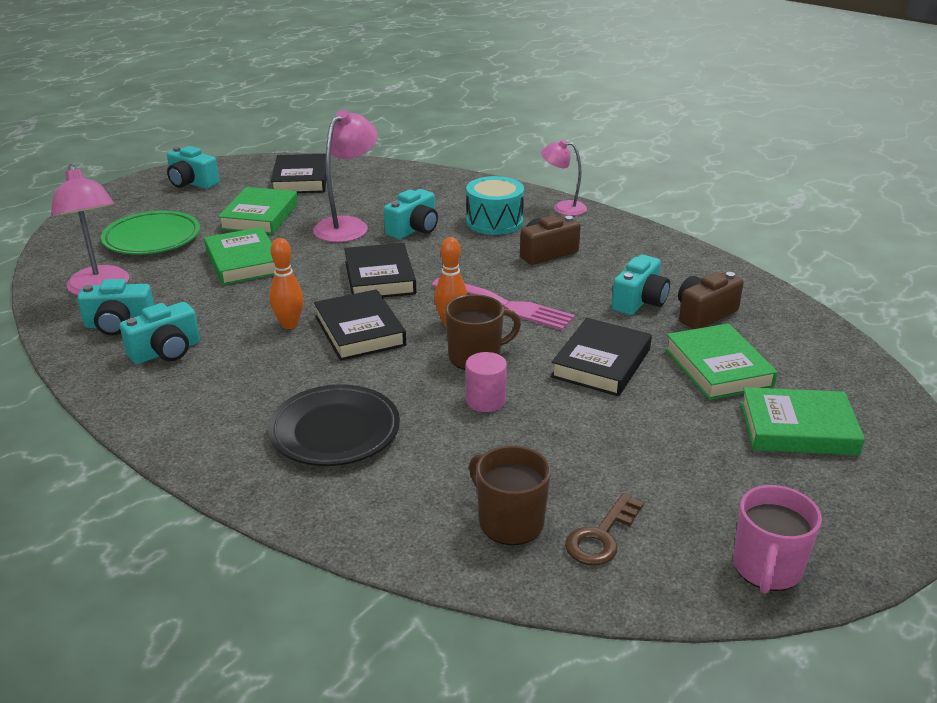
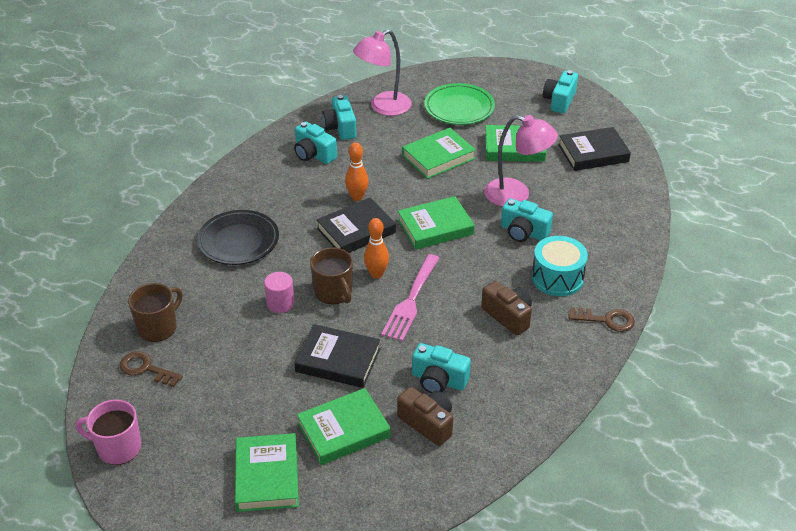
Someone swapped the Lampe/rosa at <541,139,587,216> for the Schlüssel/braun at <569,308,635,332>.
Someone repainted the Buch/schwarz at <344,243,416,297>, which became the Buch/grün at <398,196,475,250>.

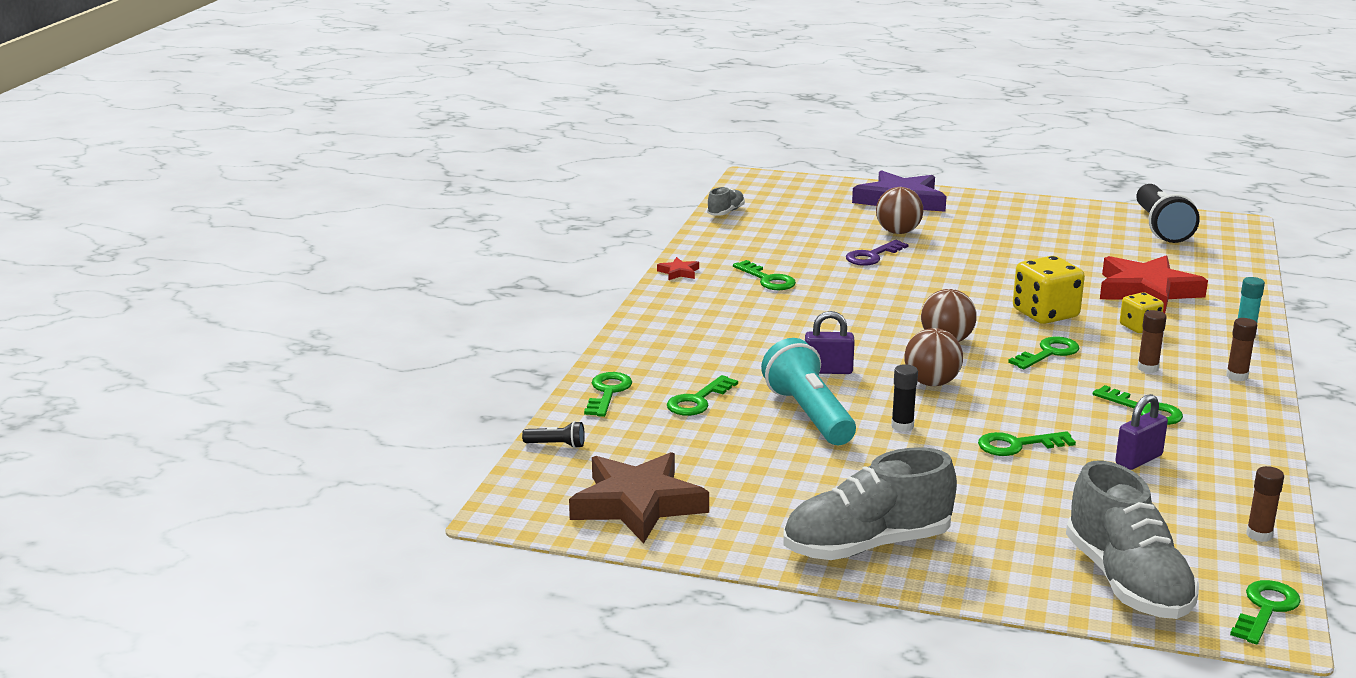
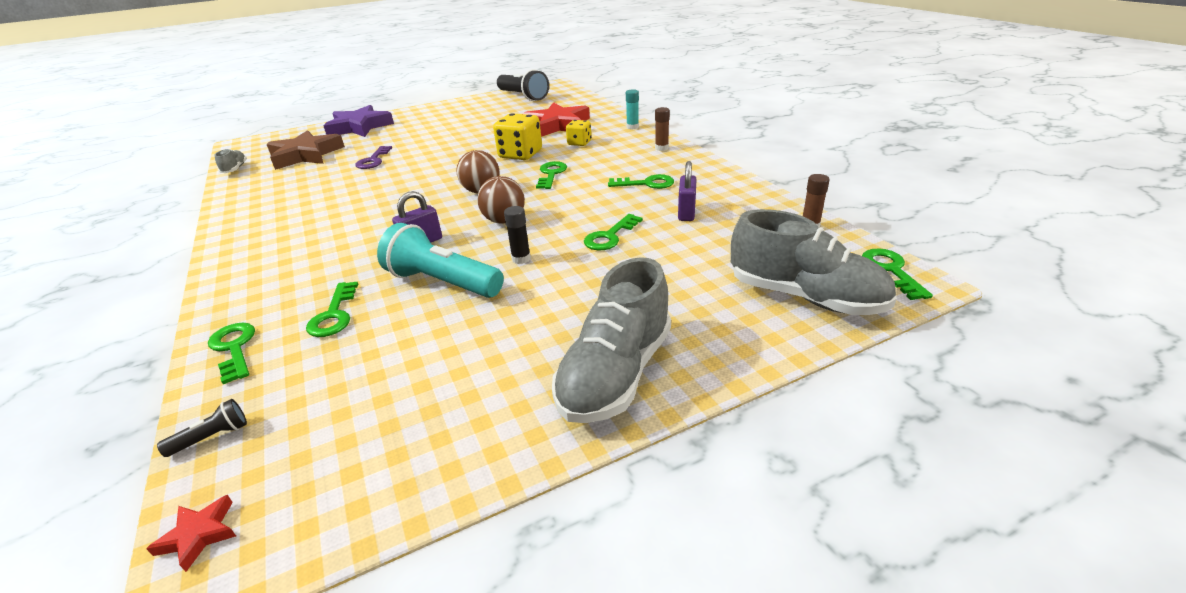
Someone took away the Ball/braun at <876,187,923,234>.
Someone carried the Stern/rot from <657,257,699,280> to <146,495,236,572>.
Someone took away the Schlüssel/grün at <733,260,796,290>.
Someone took away the Klebestift/braun at <1137,310,1167,373>.
Someone carried the Stern/braun from <569,452,709,543> to <266,130,345,170>.

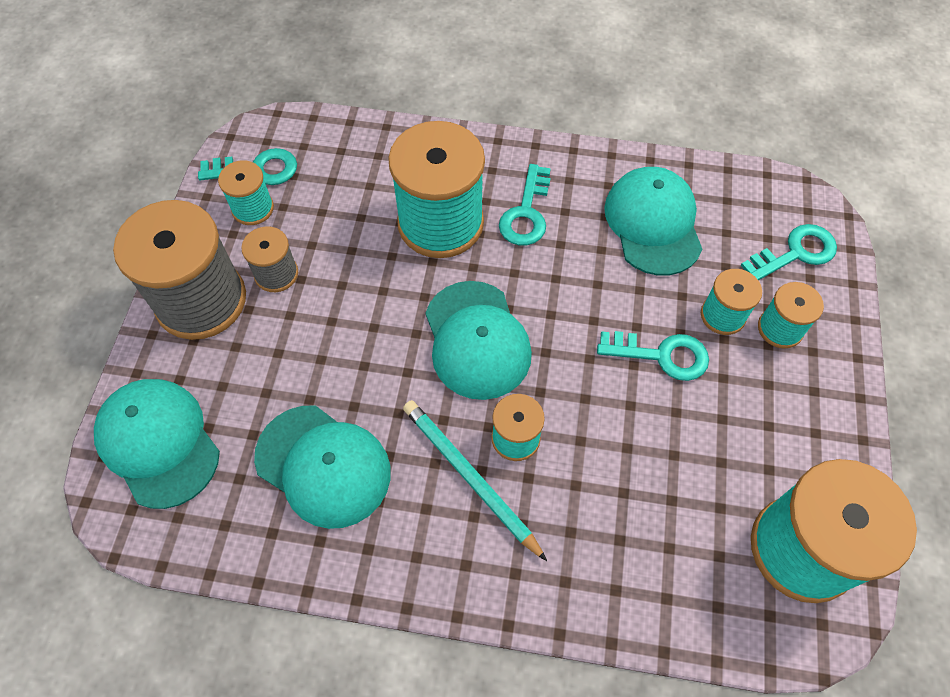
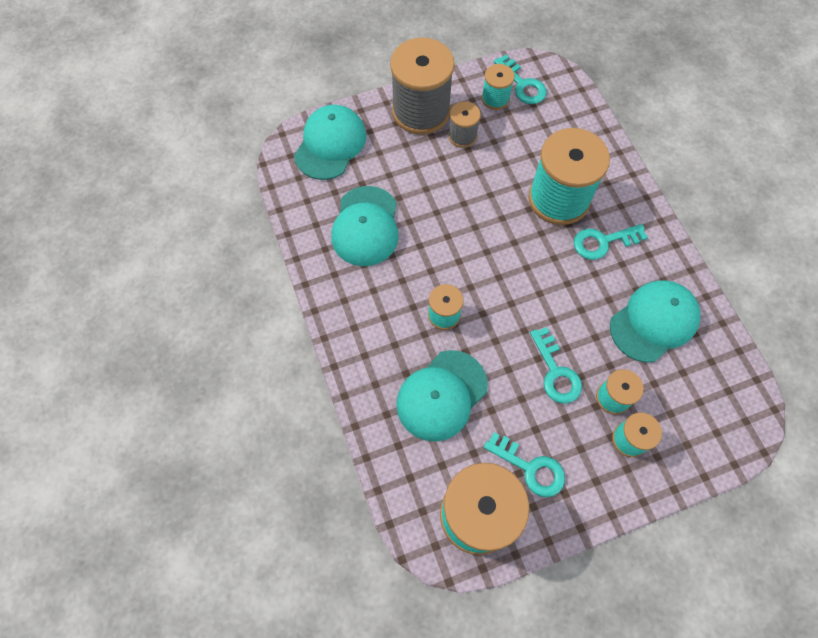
Someone carried the Schlüssel/türkis from <741,224,837,280> to <484,432,565,497>.
Someone carried the Kappe/türkis from <425,281,532,400> to <396,350,488,442>.
Someone took away the Bleistift/türkis at <403,400,547,561>.

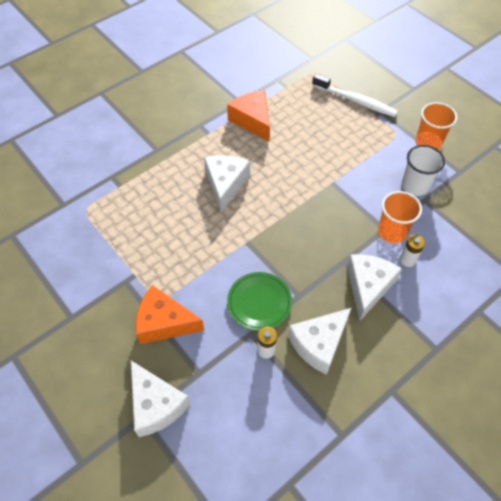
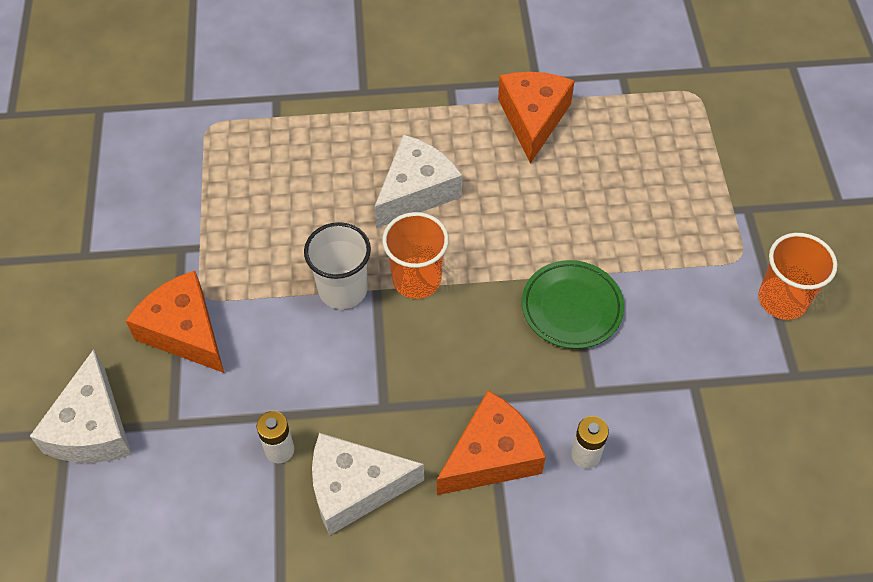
Someone took away the Zahnbürste/weiß at <312,74,398,117>.
Someone carried the Becher/weiß from <402,145,445,196> to <304,222,371,309>.
Someone carried the Becher/orange from <378,191,422,243> to <382,212,449,299>.
Someone repainted the Käse/weiß at <347,254,402,321>, which became the Käse/orange at <437,390,546,495>.
Someone carried the Teller/grün from <227,272,292,331> to <522,260,624,349>.

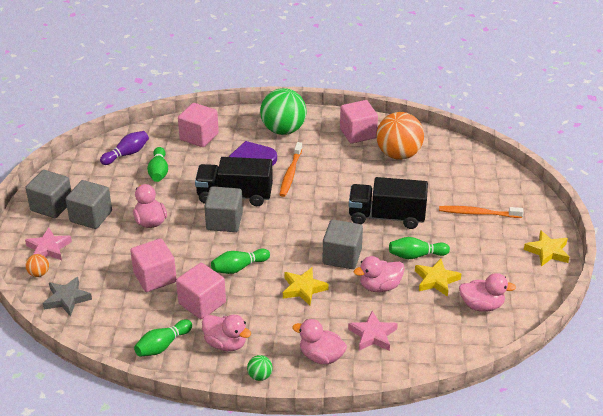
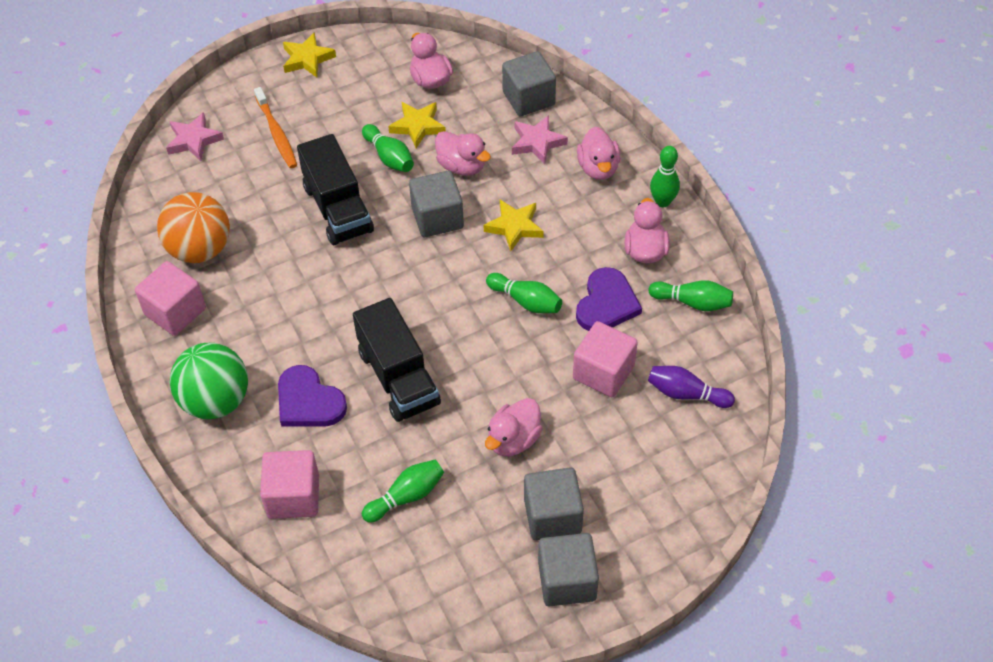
Someone carried the Bowlingkegel/lila from <100,131,149,165> to <648,366,735,408>.
Someone took away the Zahnbürste/orange at <279,142,302,197>.
Someone carried the Kubus/grau from <204,186,243,232> to <502,51,556,117>.
Someone carried the Stern/rosa from <25,227,72,260> to <166,112,224,161>.
Someone took away the Ball/orange at <25,254,49,277>.
Someone swapped the Kubus/rosa at <176,263,226,319> for the Herz/lila at <576,267,642,331>.
Someone took away the Stern/grau at <43,277,92,316>.
Someone swapped the Ball/grün at <247,355,272,381> for the Bowlingkegel/grün at <650,146,680,207>.

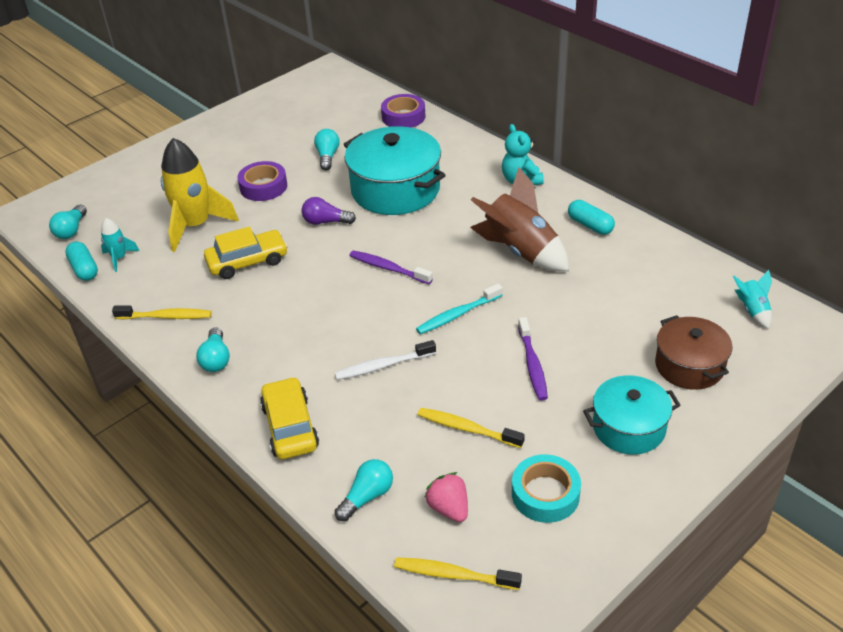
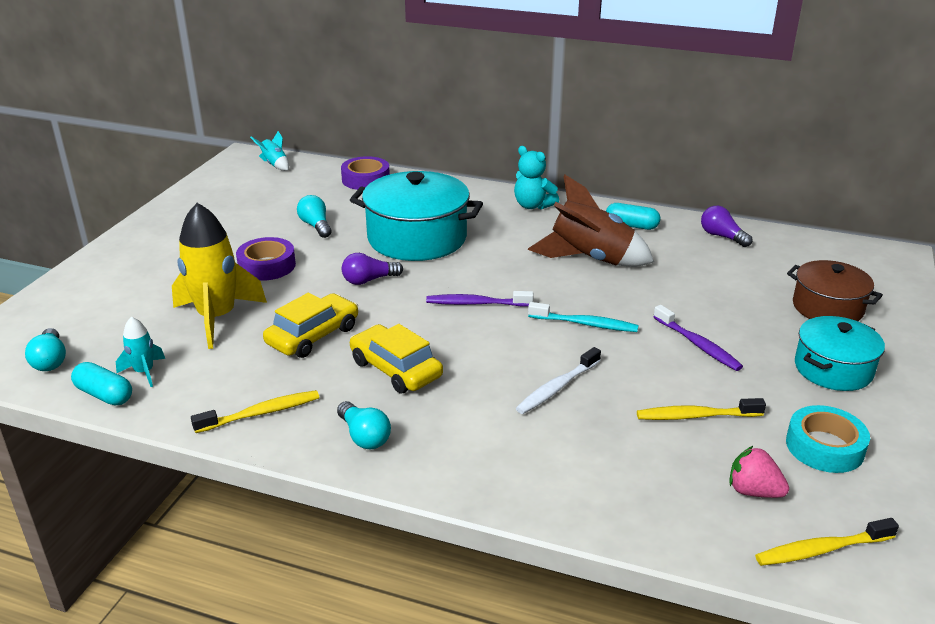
Someone carried the Rakete/türkis from <733,270,772,329> to <250,131,289,171>.
Someone rotated the Zahnbürste/türkis at <416,284,502,334> by 105 degrees counterclockwise.
Someone carried the Auto/gelb from <260,377,319,459> to <350,324,443,394>.
Someone took away the Glühbirne/türkis at <335,459,393,521>.
Someone put down the Glühbirne/lila at <701,206,752,247>.

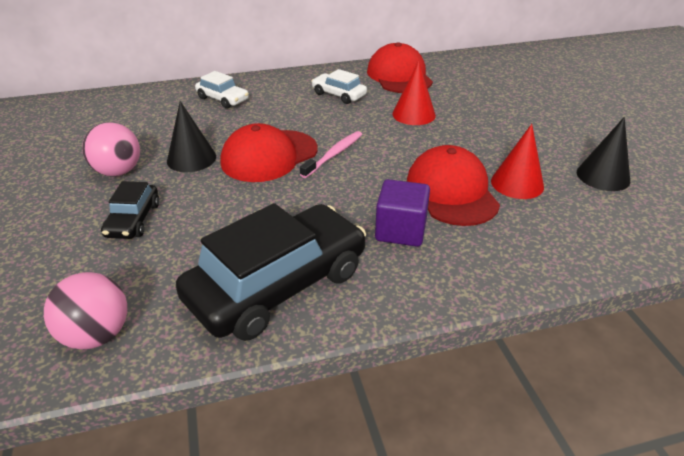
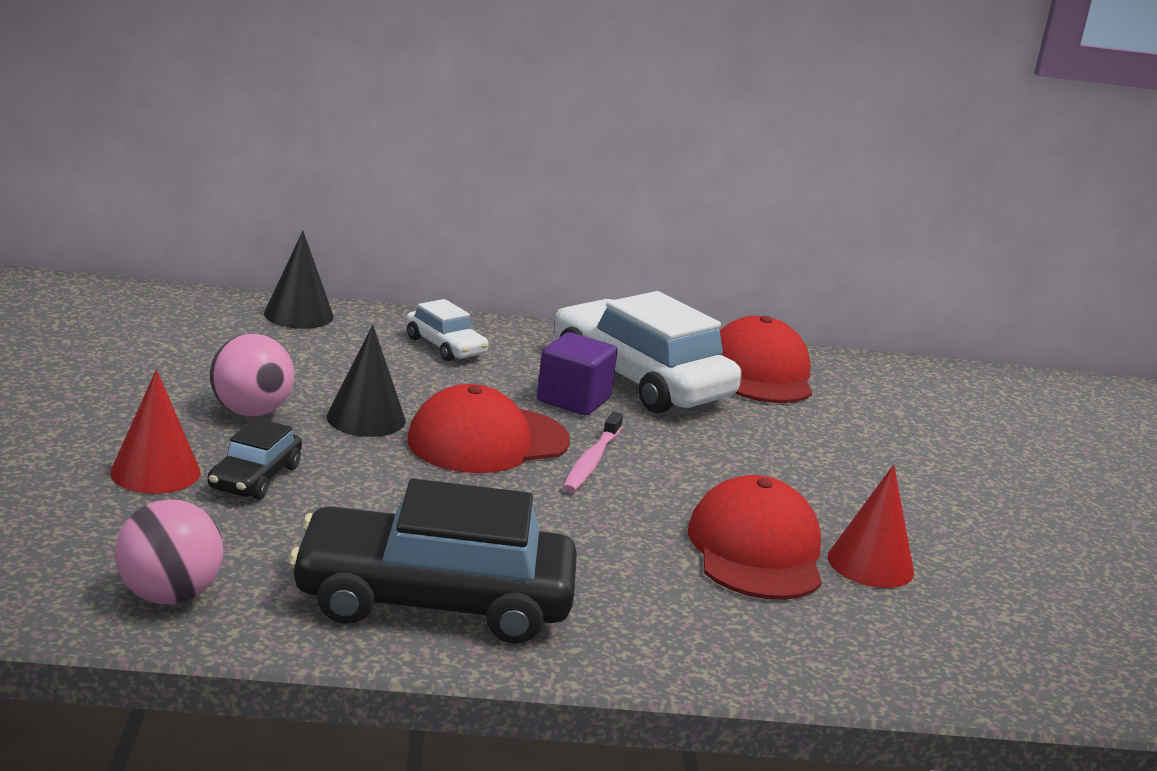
Someone carried the Kegel/rot from <392,61,436,125> to <110,369,200,494>.
Someone scaled the Auto/weiß at <311,69,367,104> by 2.08.
Someone carried the Kegel/schwarz from <577,117,630,191> to <264,231,334,329>.
Someone rotated the Zahnbürste/rosa at <300,131,362,178> by 150 degrees clockwise.
Someone carried the Kubus/lila from <375,179,430,247> to <537,332,618,415>.
Someone rotated the Auto/schwarz at <176,203,366,341> by 150 degrees counterclockwise.

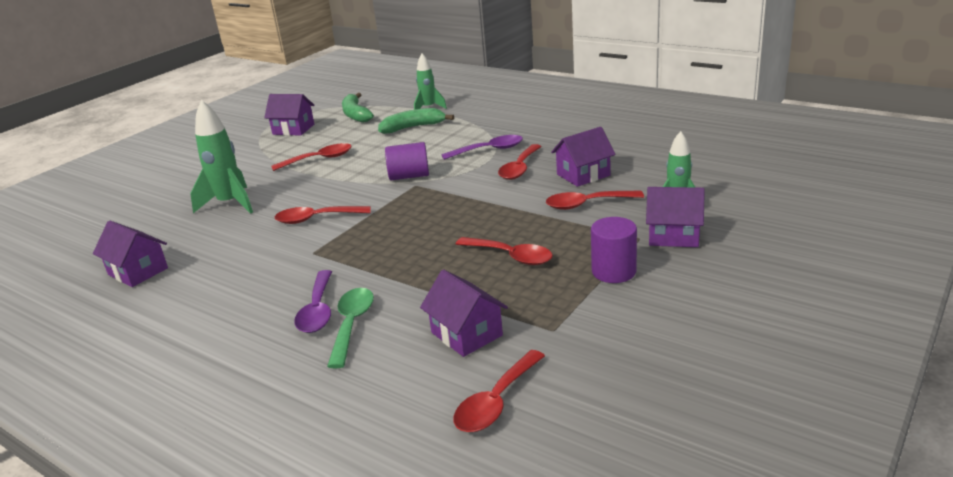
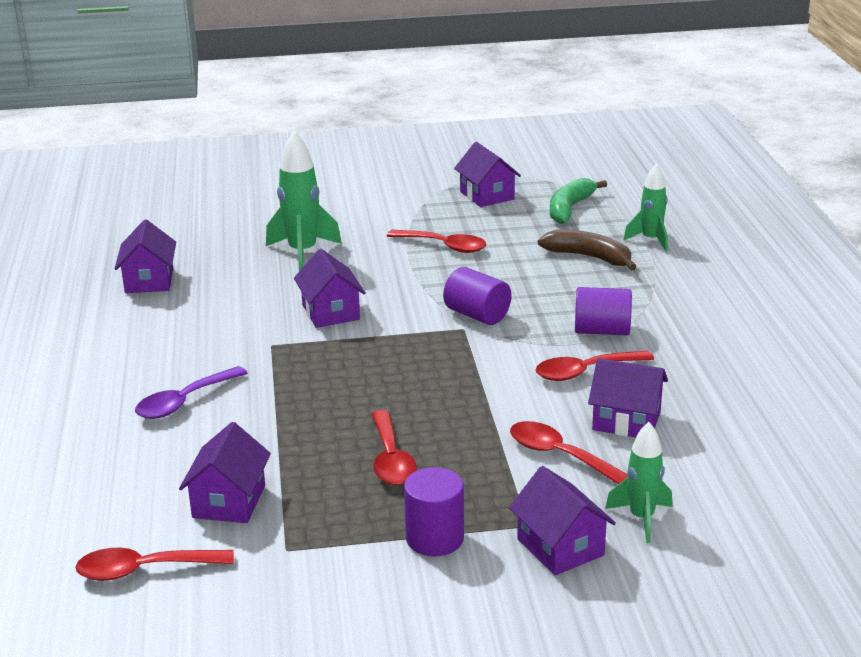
Someone repainted the Banane/grün at <378,108,454,134>, which became the Banane/braun at <538,230,637,270>.
Someone swapped the Löffel/lila at <441,135,523,160> for the Vollzylinder/lila at <575,287,632,336>.
Someone swapped the Löffel/rot at <275,206,371,224> for the Haus/lila at <294,249,366,328>.
Someone took away the Löffel/grün at <327,288,374,368>.

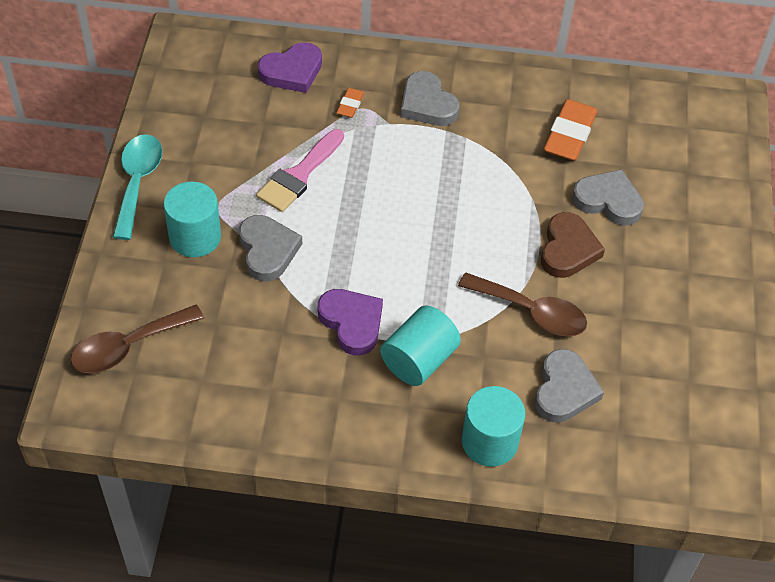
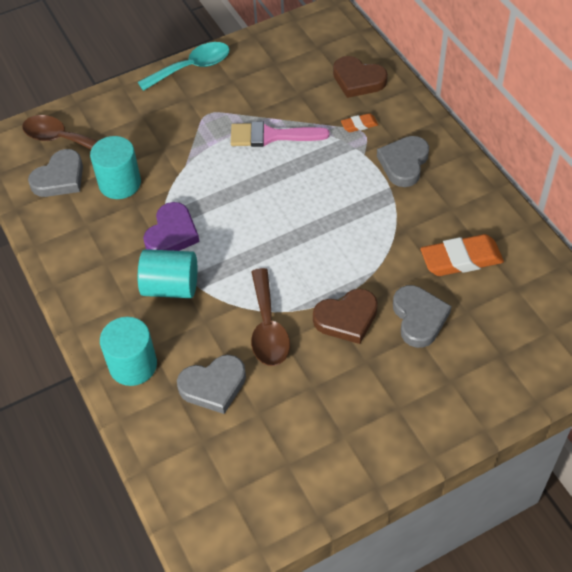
Someone repainted the Herz/lila at <258,42,322,93>, which became the Herz/braun at <333,56,388,98>.
Someone carried the Vollzylinder/türkis from <164,181,221,257> to <90,136,141,199>.
Someone carried the Herz/grau from <239,215,302,281> to <28,149,83,197>.

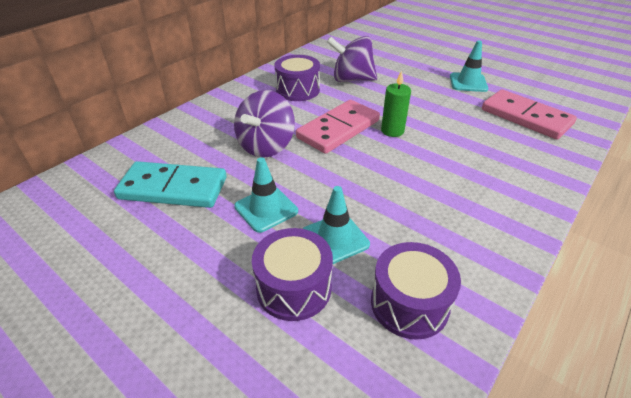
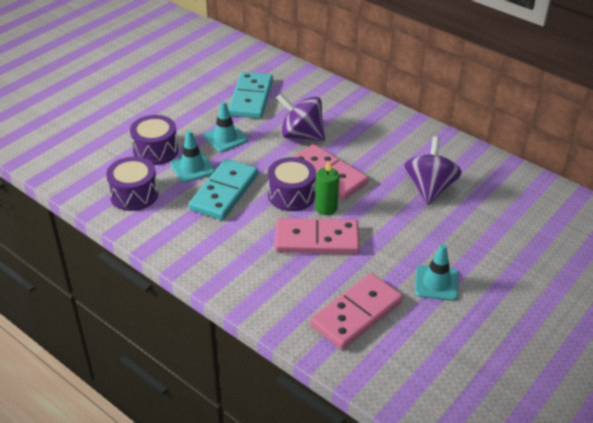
Someone carried the Trommel/lila from <275,55,320,101> to <268,157,316,211>.
Someone put down the Dominostein/türkis at <189,159,258,220>.
Someone put down the Dominostein/rosa at <275,218,360,254>.

